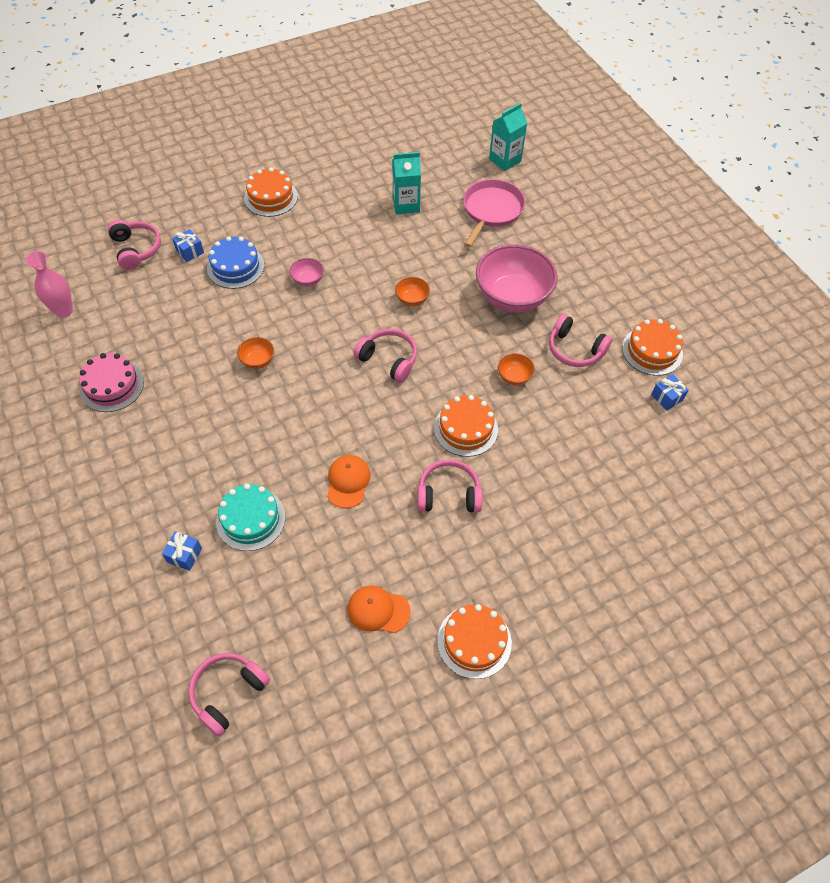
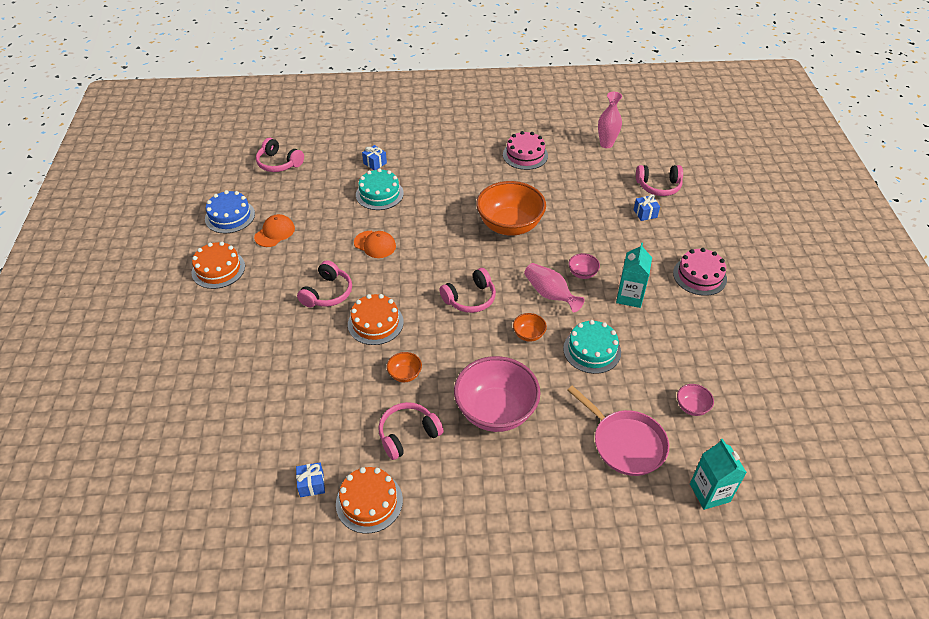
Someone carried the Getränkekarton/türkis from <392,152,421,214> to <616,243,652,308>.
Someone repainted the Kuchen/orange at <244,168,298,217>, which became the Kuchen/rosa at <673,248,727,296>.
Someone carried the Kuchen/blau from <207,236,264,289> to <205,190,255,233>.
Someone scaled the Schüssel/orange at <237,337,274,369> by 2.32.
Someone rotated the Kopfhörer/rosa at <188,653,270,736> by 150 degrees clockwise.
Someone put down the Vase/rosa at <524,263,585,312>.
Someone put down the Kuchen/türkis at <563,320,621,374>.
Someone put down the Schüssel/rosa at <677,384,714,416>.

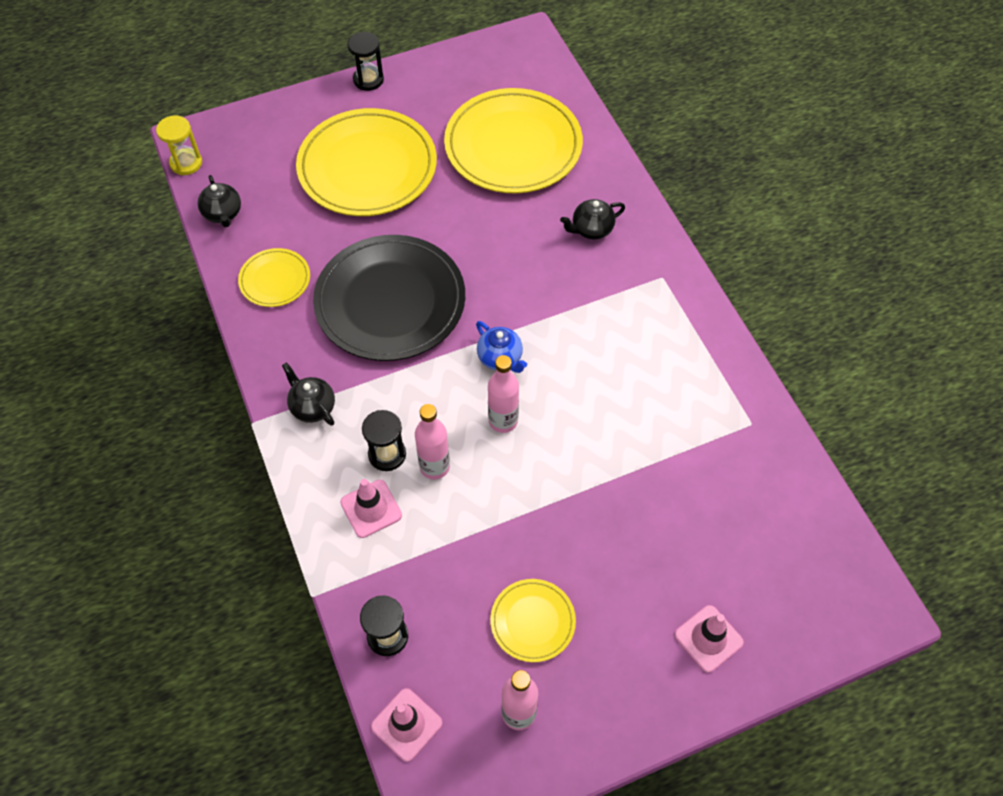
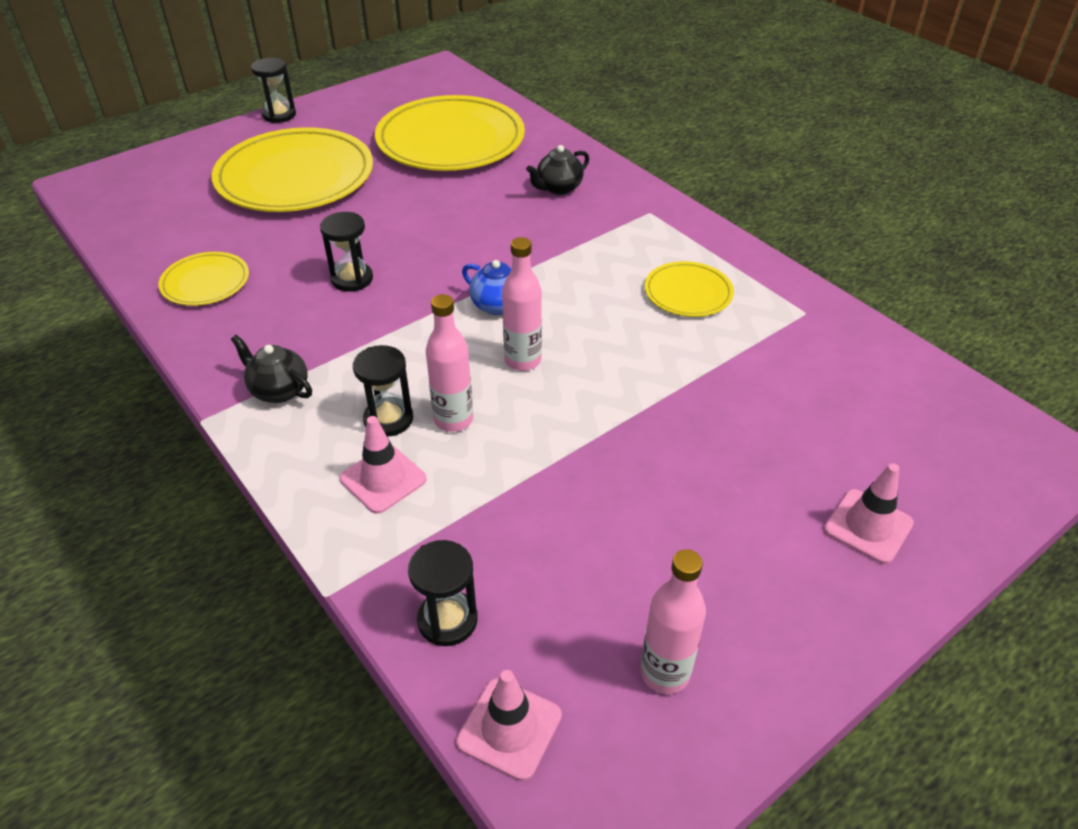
Someone took away the Sanduhr/gelb at <156,115,202,175>.
Someone took away the Teekanne/schwarz at <198,175,241,227>.
Someone swapped the Teller/schwarz at <313,235,465,361> for the Sanduhr/schwarz at <320,212,373,292>.
Someone carried the Teller/gelb from <490,579,576,662> to <645,261,734,317>.

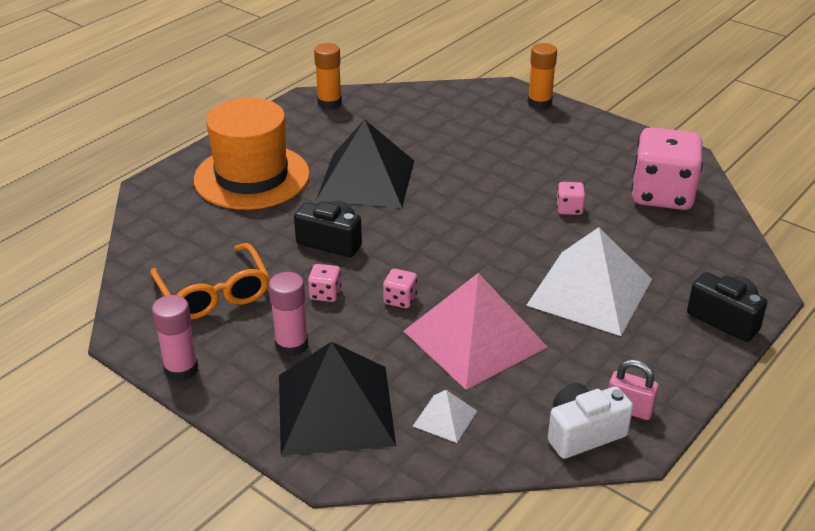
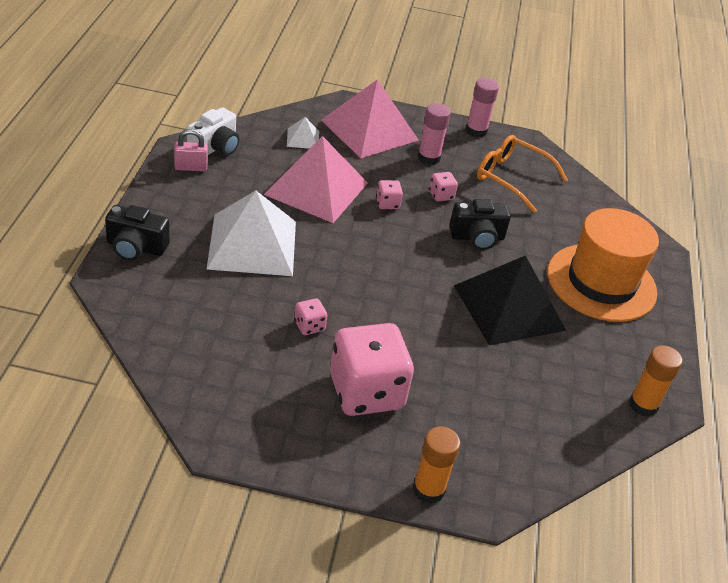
Someone carried the Spielwürfel/rosa from <631,127,703,210> to <330,323,414,416>.
Someone repainted the Pyramide/schwarz at <279,341,396,456>, which became the Pyramide/rosa at <321,79,419,158>.

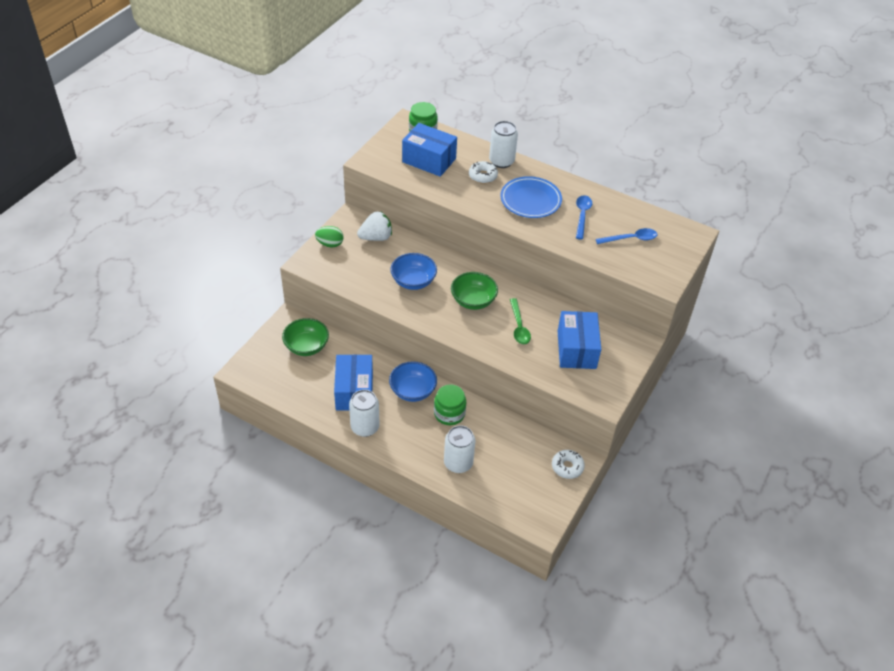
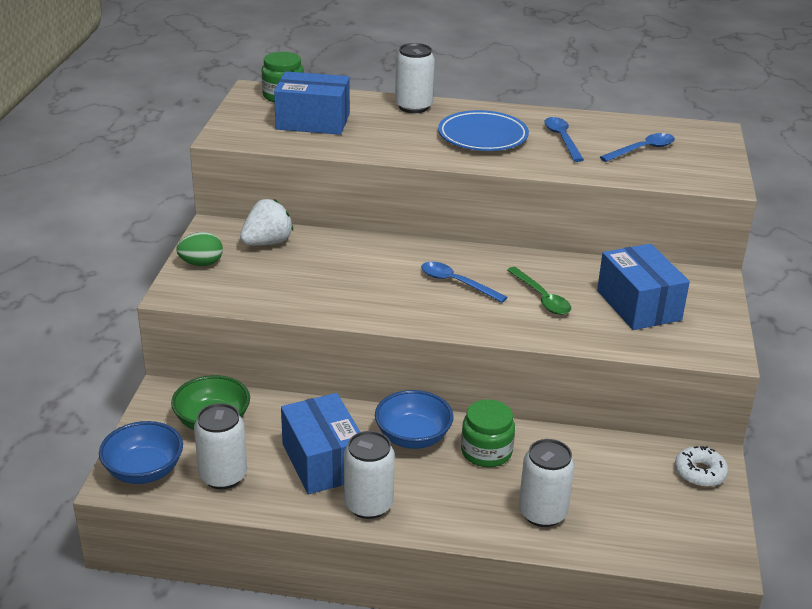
Someone took away the Donut/weiß at <469,161,498,184>.
Someone carried the Schüssel/blau from <390,253,437,290> to <99,421,183,484>.
Someone swapped the Schüssel/grün at <451,272,498,310> for the Löffel/blau at <421,262,507,303>.
Someone put down the Dose/weiß at <194,403,247,489>.

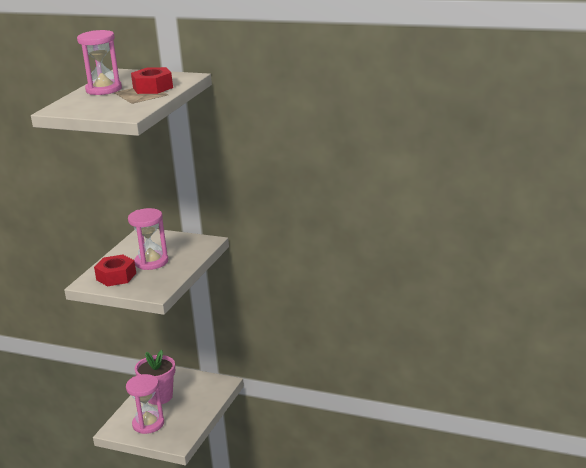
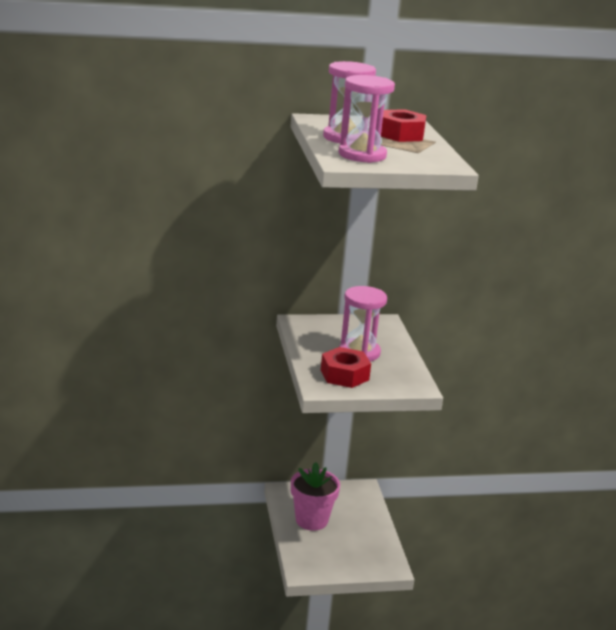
Someone carried the Sanduhr/rosa from <126,374,164,434> to <339,75,395,163>.

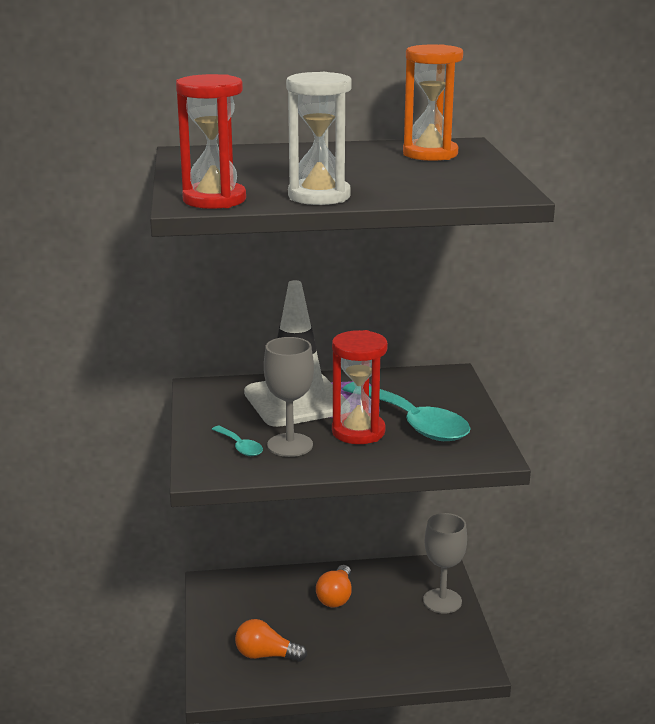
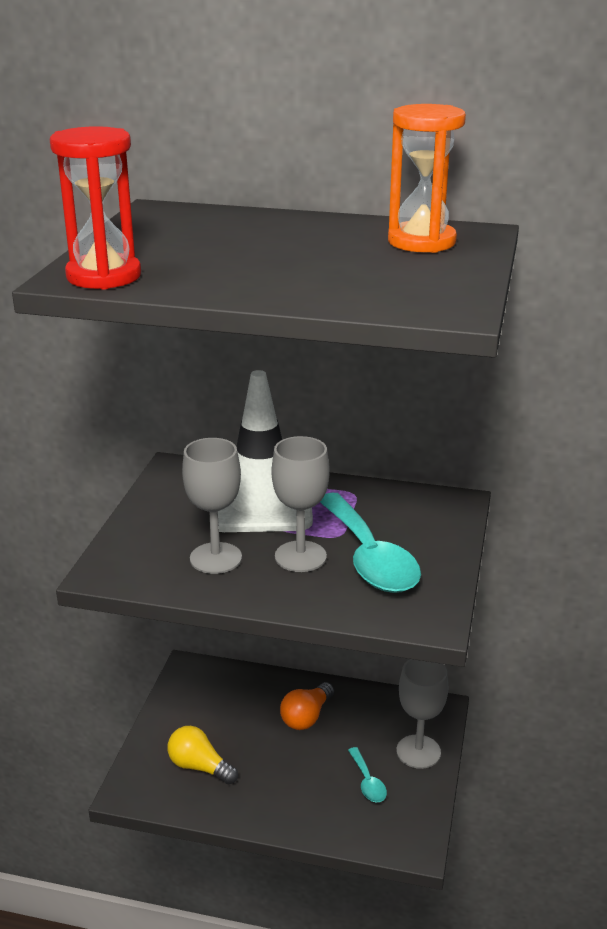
Someone took away the Sanduhr/weiß at <286,72,352,205>.
Someone swapped the Sanduhr/rot at <332,330,388,444> for the Kelch/grau at <272,436,330,572>.
Someone carried the Löffel/türkis from <212,426,263,456> to <348,747,387,802>.
Someone repainted the Glühbirne/orange at <235,619,307,662>, which became the Glühbirne/gelb at <167,726,238,784>.

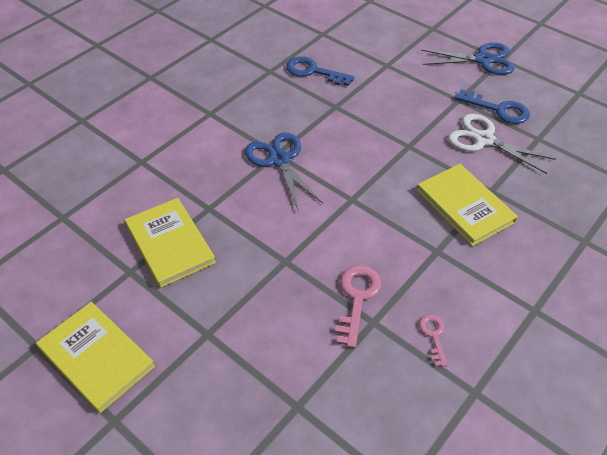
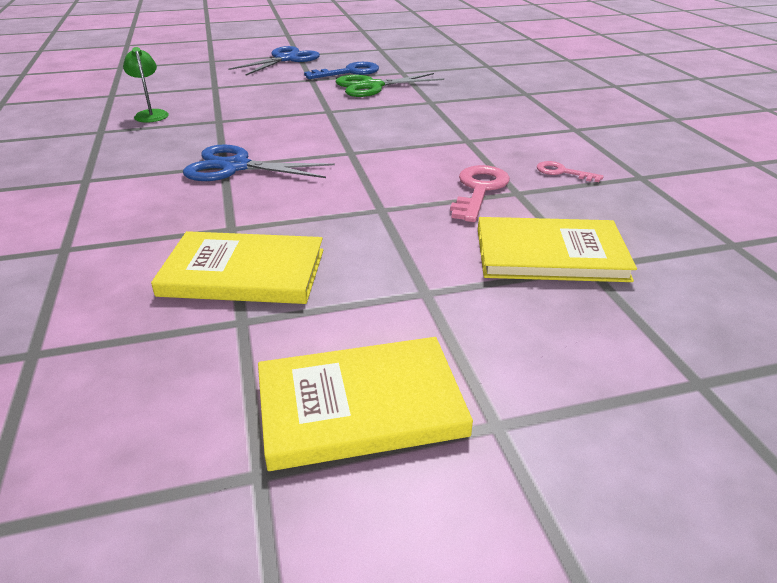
Someone swapped the Schlüssel/blau at <286,56,355,86> for the Lampe/grün at <123,47,169,122>.
Someone repainted the Schere/weiß at <448,114,556,174>, which became the Schere/grün at <335,73,444,97>.
Someone carried the Buch/gelb from <417,164,518,246> to <478,217,637,282>.
Someone rotated the Schlüssel/rosa at <335,265,382,348> by 60 degrees clockwise.

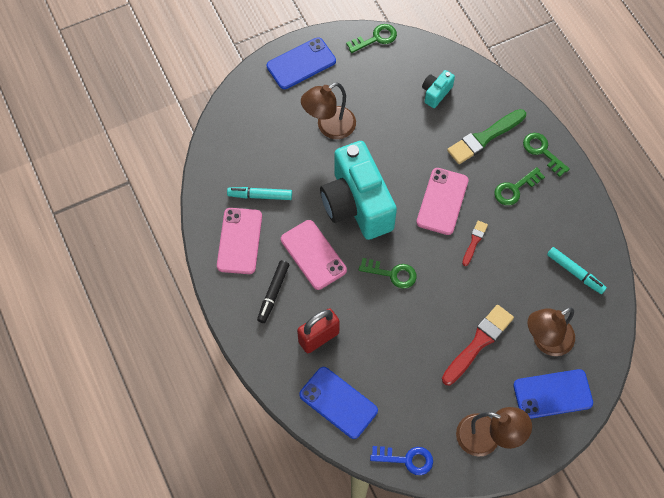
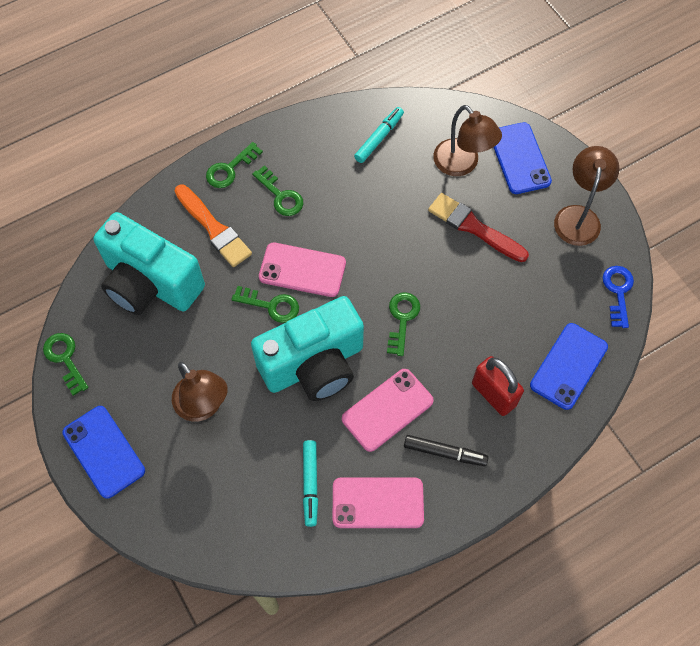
Someone scaled the Kamera/türkis at <422,70,455,108> by 2.36.
Someone repainted the Pinsel/grün at <447,109,526,164>, which became the Pinsel/orange at <175,185,252,267>.
Someone took away the Pinsel/rot at <462,221,488,266>.
Someone put down the Schlüssel/grün at <232,286,299,323>.

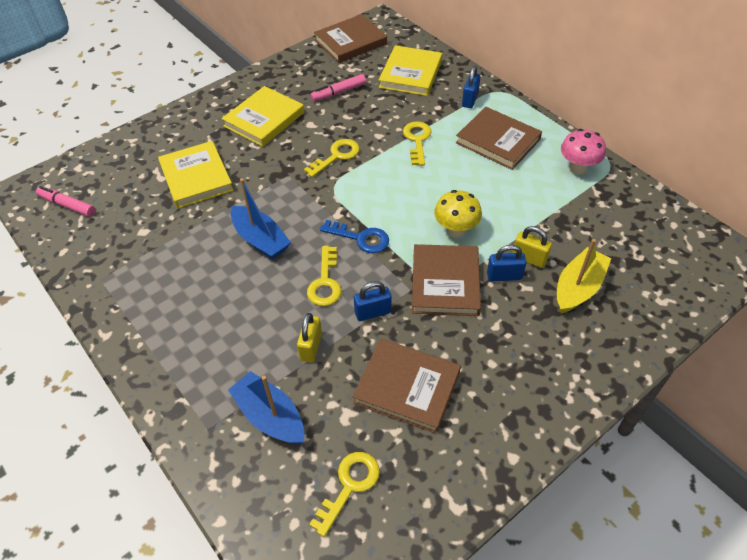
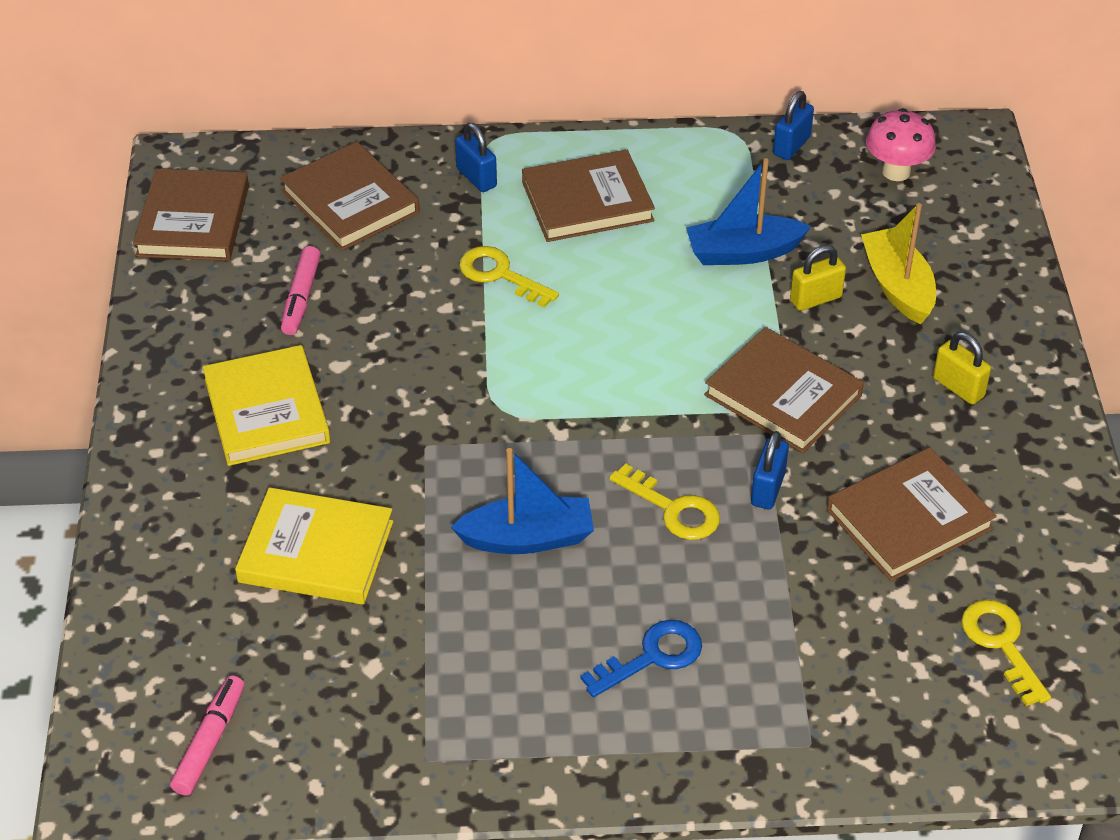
Someone repainted the Buch/gelb at <379,45,442,96>, which became the Buch/braun at <280,142,420,251>.
Someone carried the Pilz/rosa from <561,129,606,175> to <866,108,936,181>.
Someone took away the Schlüssel/gelb at <304,139,360,177>.
Someone rotated the Filzstift/rosa at <36,186,95,217> by 135 degrees clockwise.
Someone took away the Pilz/gelb at <434,190,482,238>.
Someone carried the Schlüssel/blau from <320,220,389,253> to <581,620,702,697>.
Someone carried the Vorhängeschloss/blau from <487,245,526,282> to <773,91,814,160>.
Someone carried the Vorhängeschloss/gelb from <297,313,322,363> to <933,332,991,405>.
Someone carried the Boot/blau from <228,371,304,445> to <686,158,811,265>.

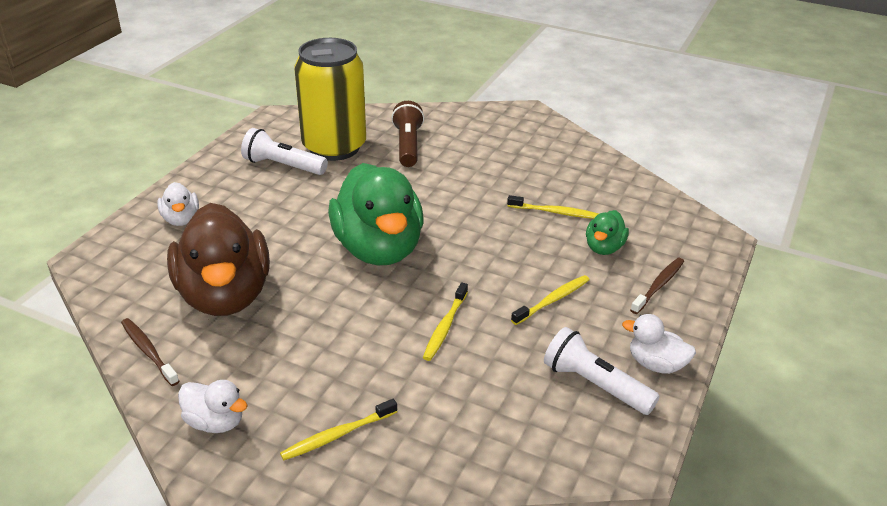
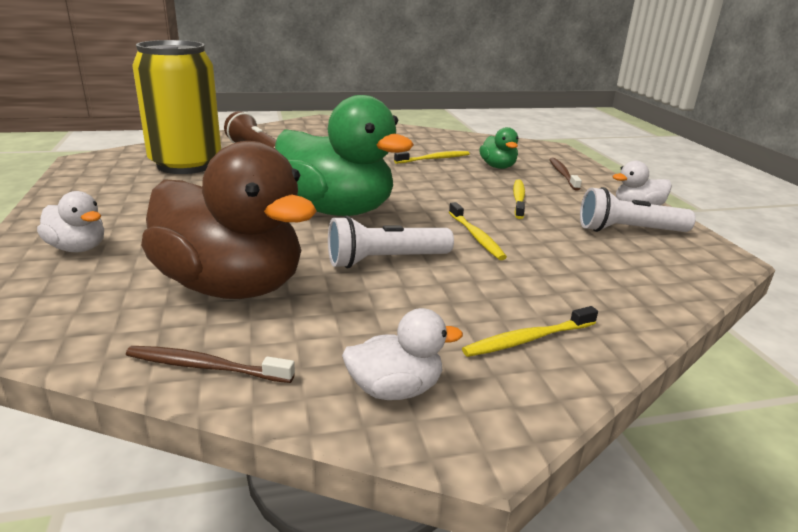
Someone carried the Taschenlampe/weiß from <241,128,328,175> to <328,216,454,269>.
Someone rotated the Zahnbürste/gelb at <280,399,397,460> by 45 degrees clockwise.

